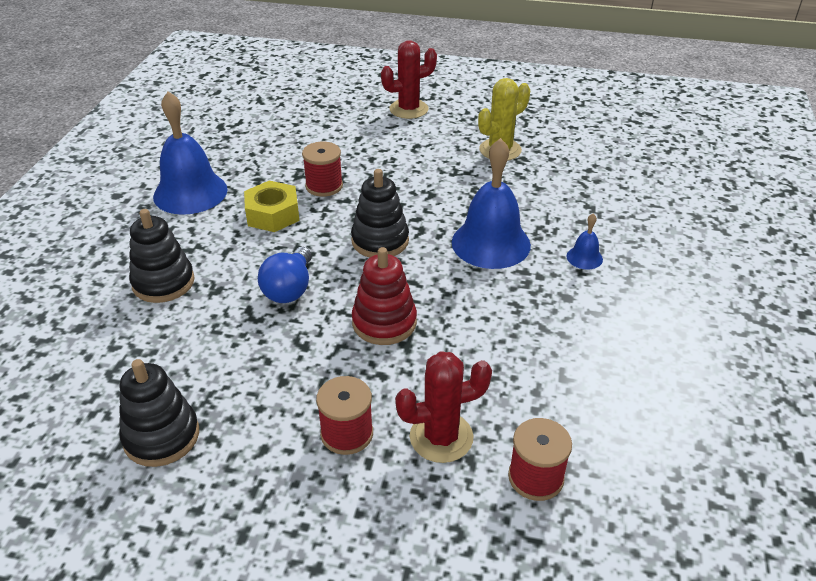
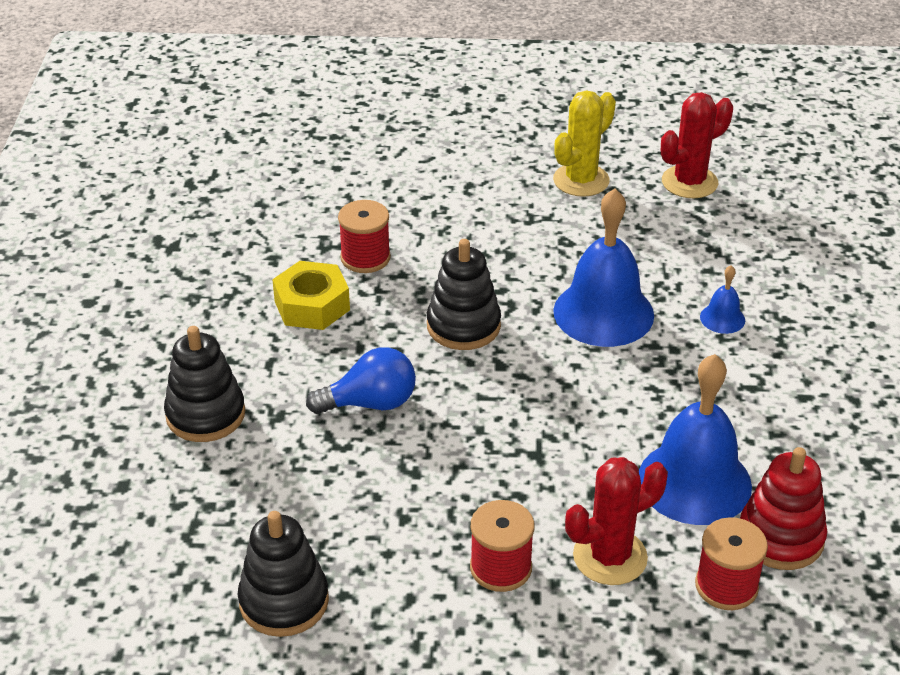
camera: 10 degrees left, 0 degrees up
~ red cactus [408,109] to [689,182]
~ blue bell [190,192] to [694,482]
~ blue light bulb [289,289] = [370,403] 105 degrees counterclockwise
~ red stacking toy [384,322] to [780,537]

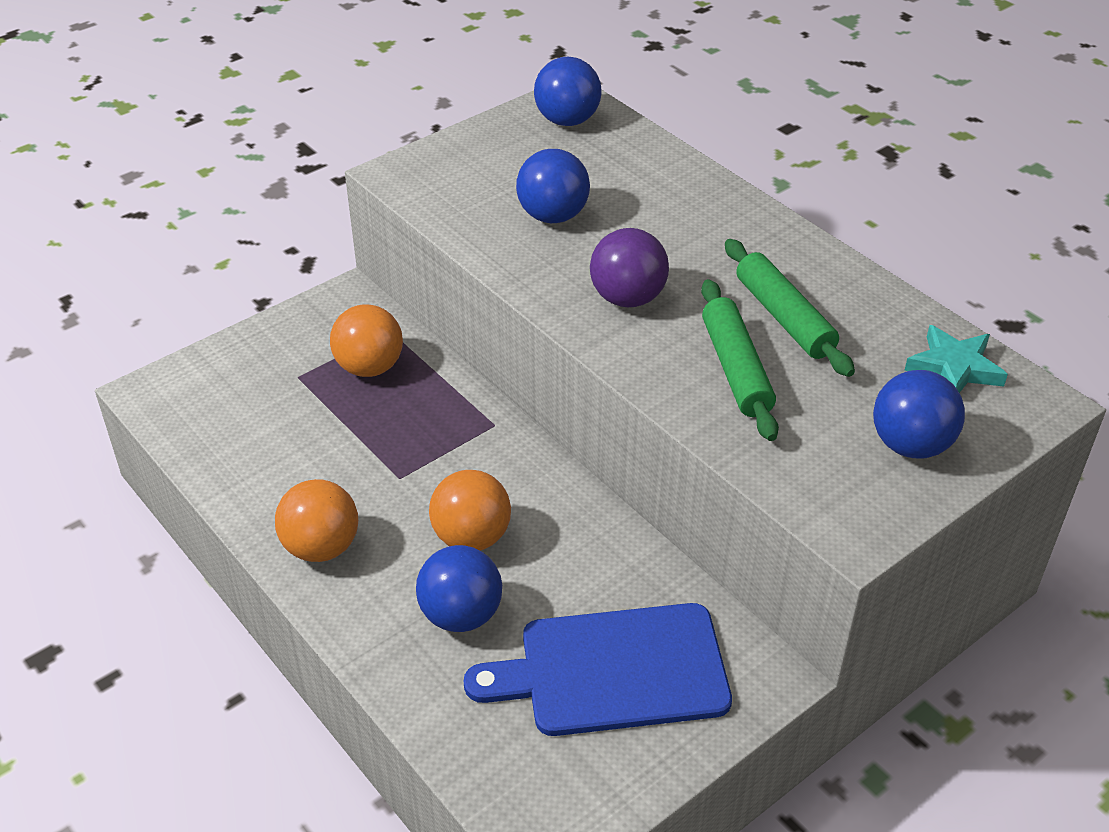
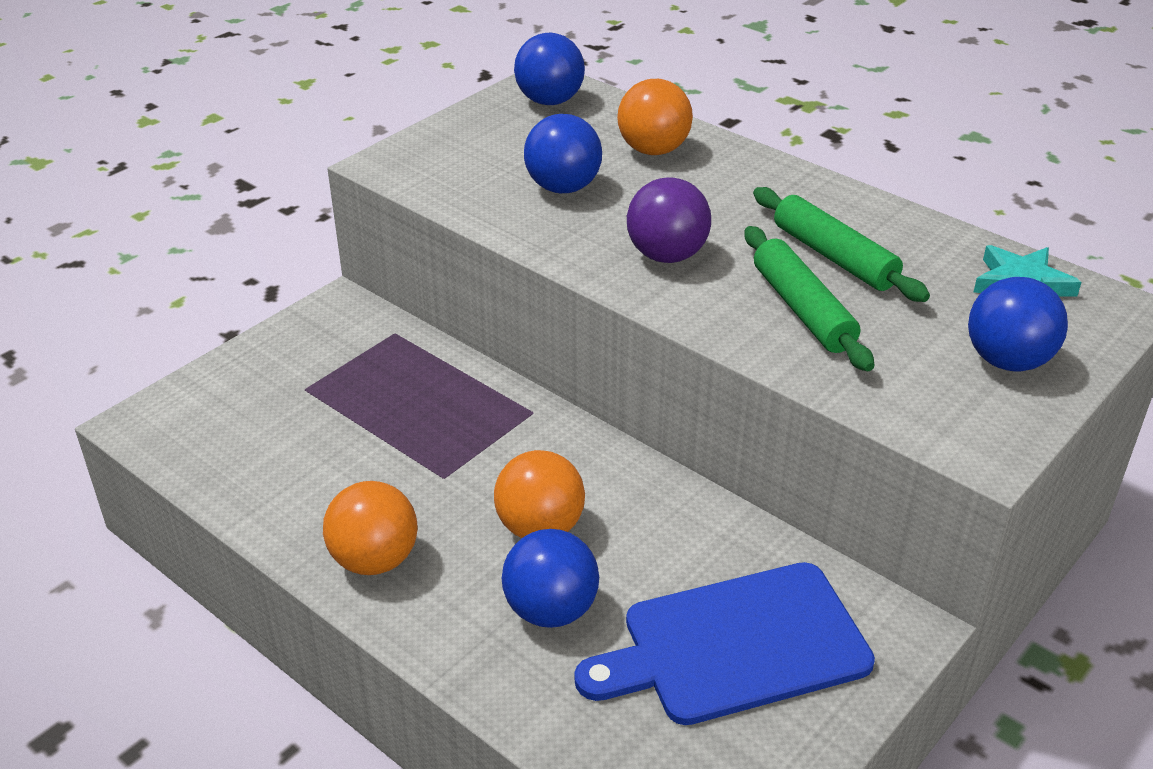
camera: 10 degrees left, 5 degrees down
~ orange ball [369,367] to [653,150]

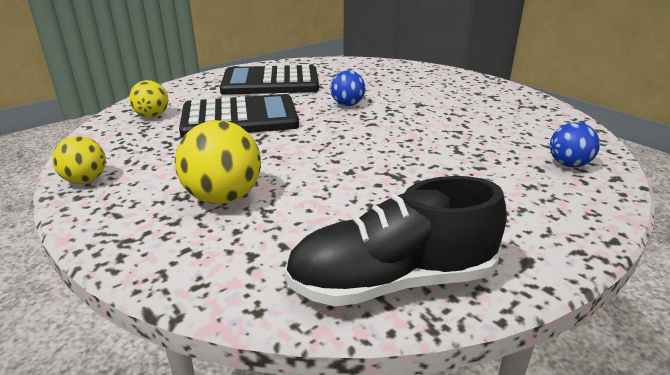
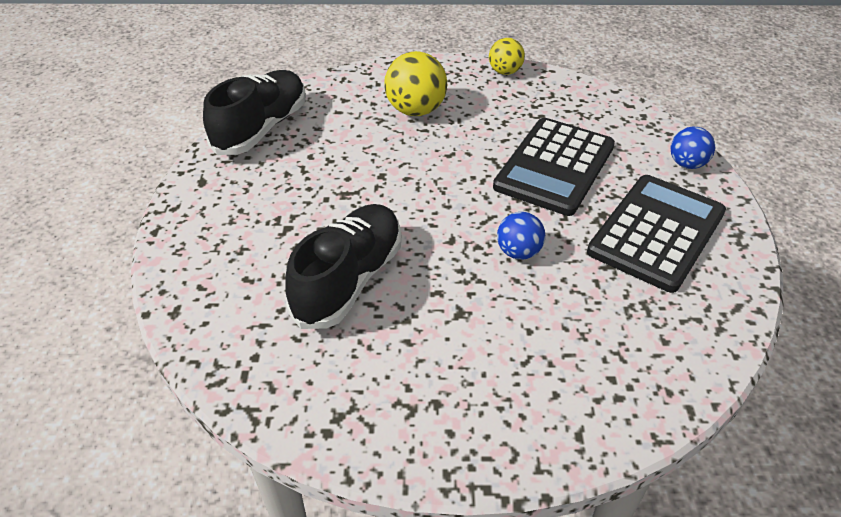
camera: 130 degrees right, 15 degrees up
- yellow ball [152,116]
~ blue ball [568,164] to [687,164]
+ black shoe [349,280]

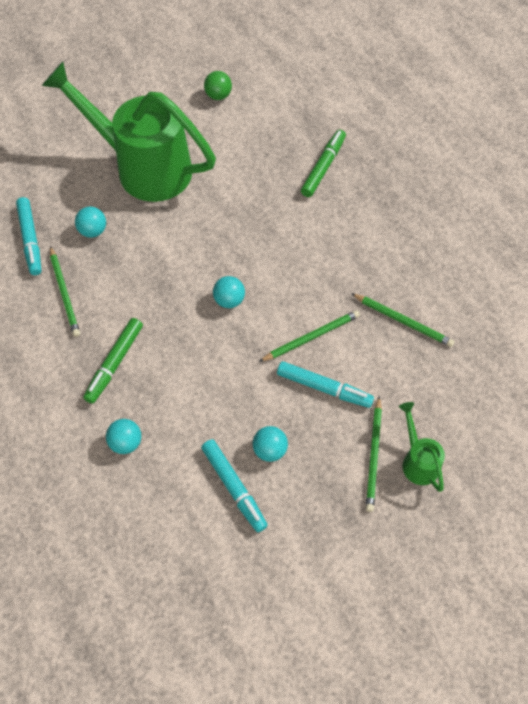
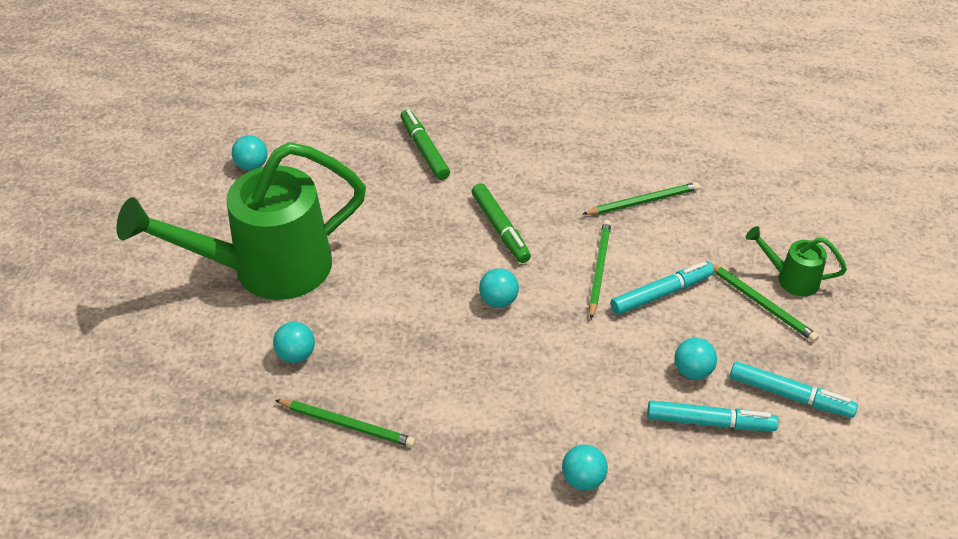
camera: 50 degrees left, 15 degrees down
~ green ball [218,95] to turquoise ball [252,166]
~ turquoise marker [30,240] to [790,396]
~ green marker [114,363] to [500,228]

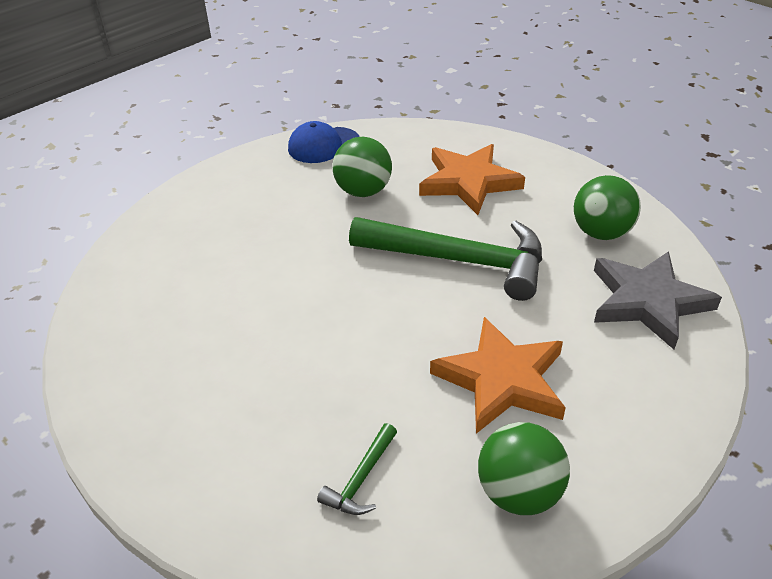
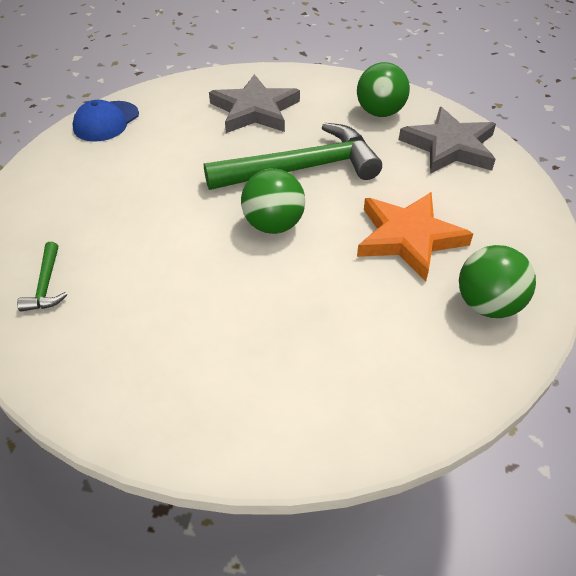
camera: 35 degrees left, 5 degrees up
~ green ball [363,191] to [273,225]
~ orange star [468,182] to grey star [255,110]
~ green hammer [361,479] to [46,285]

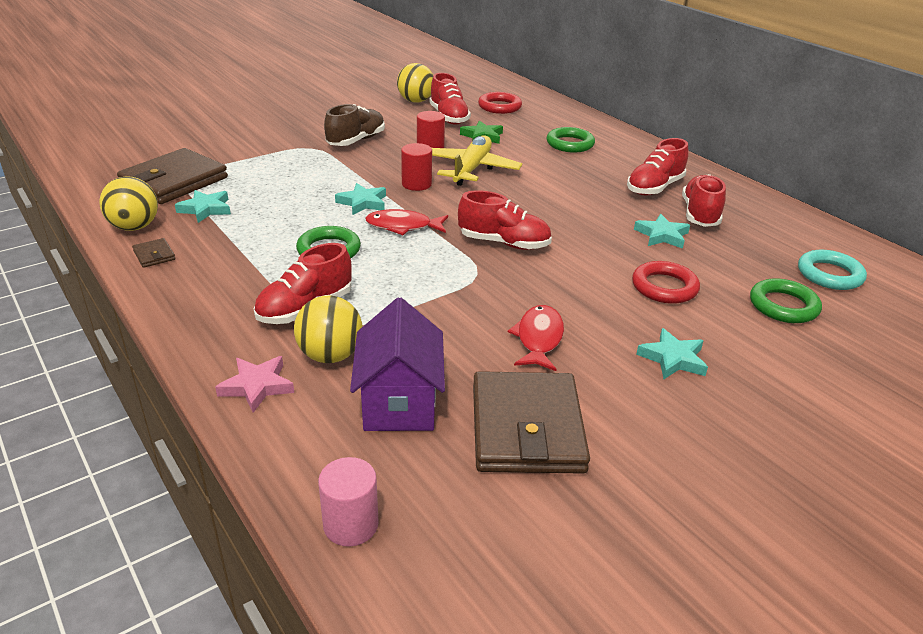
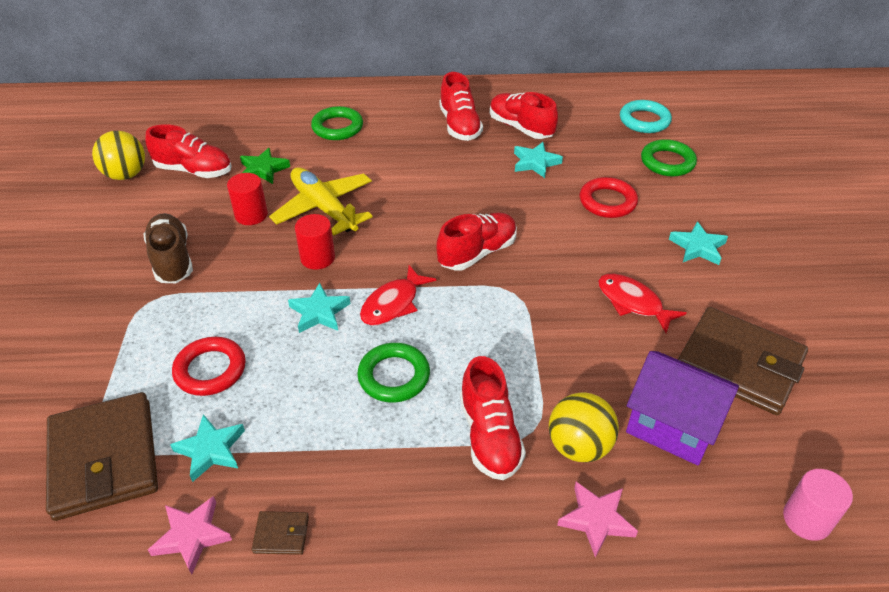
camera: 55 degrees left, 10 degrees up
~ red ring [499,107] to [210,370]
~ yellow ball [134,227] to pink star [192,536]

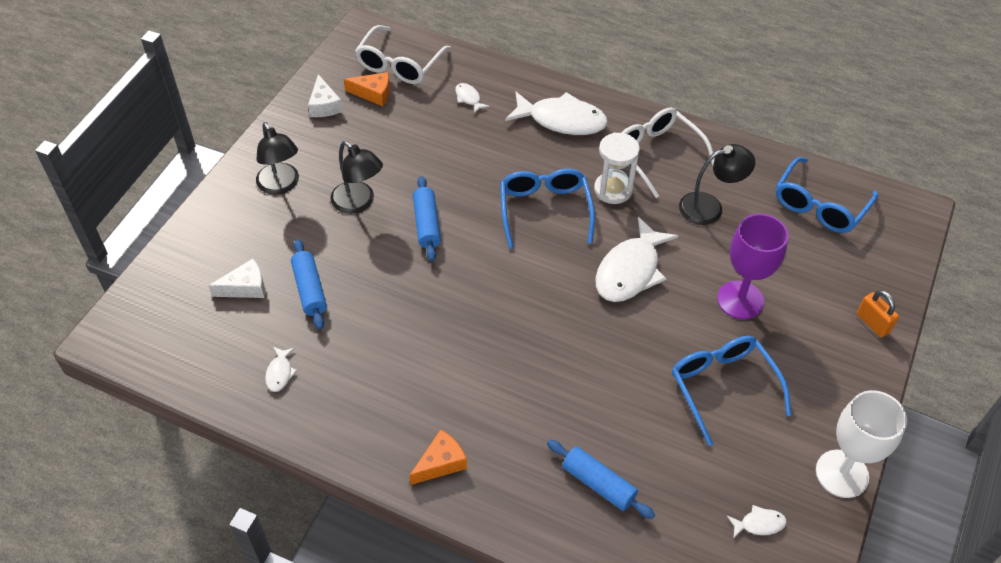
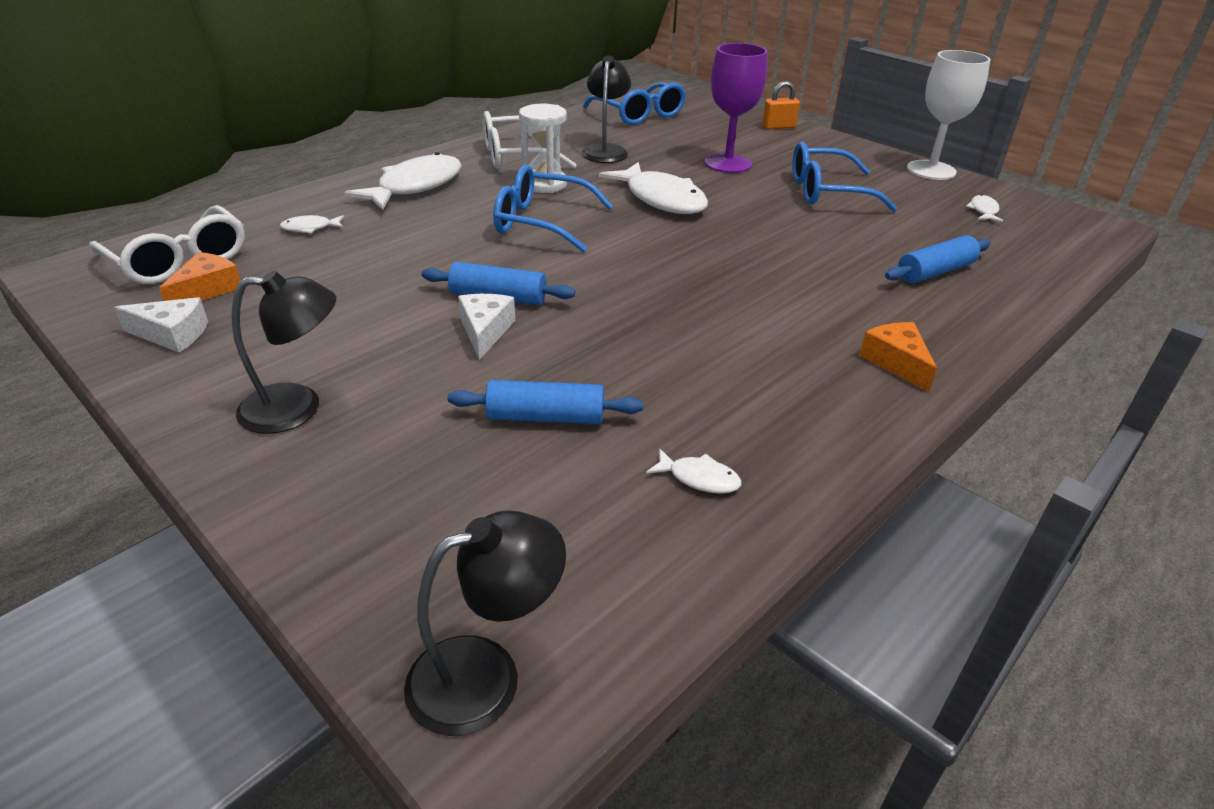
camera: 70 degrees left, 15 degrees down
~ black lamp [358,203] to [486,675]
~ white cheese [245,287] to [485,331]

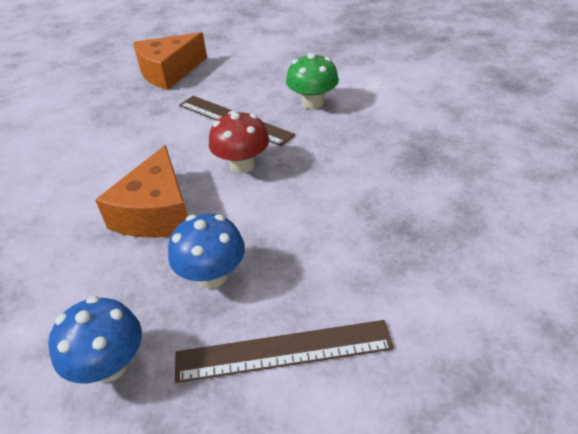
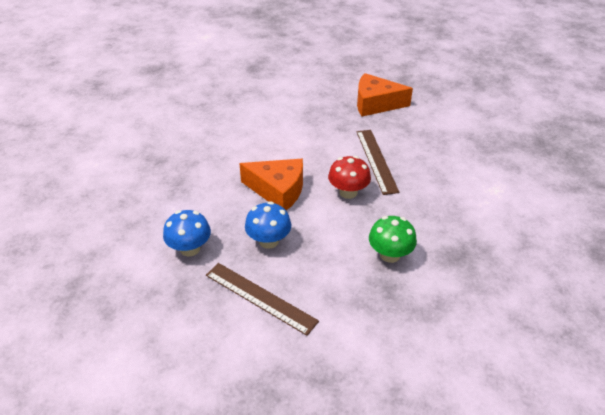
camera: 40 degrees right, 0 degrees up
~ green mushroom [312,103] to [390,254]
~ orange cheese [156,212] = [278,190] 120 degrees counterclockwise

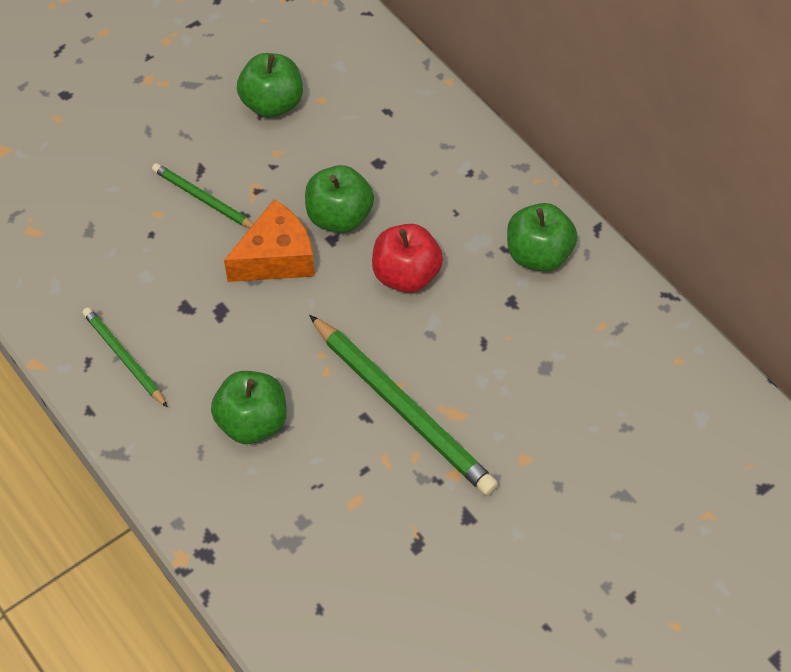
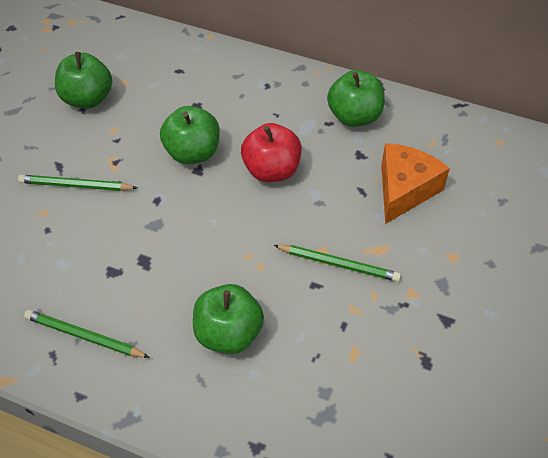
camera: 30 degrees left, 5 degrees down
~ orange cheese [276,258] to [404,190]
~ green pencil [403,407] = [338,264] x0.55

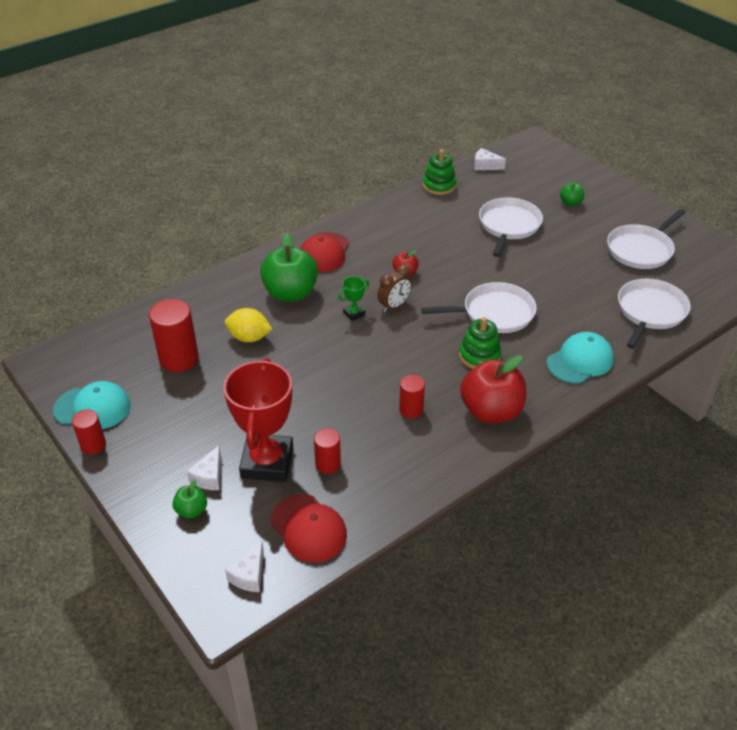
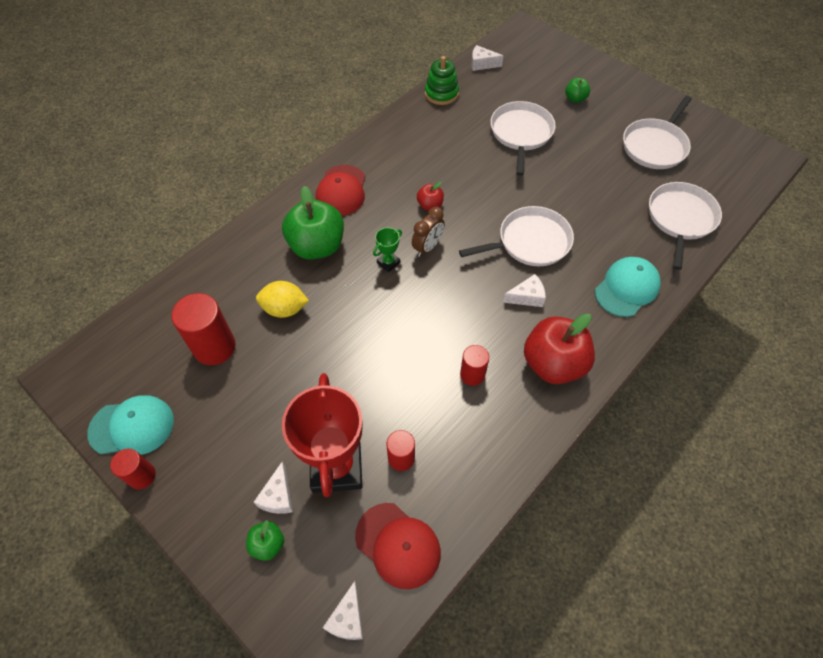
camera: 10 degrees left, 15 degrees up
~ green stacking toy [479,356] to white cheese [527,297]

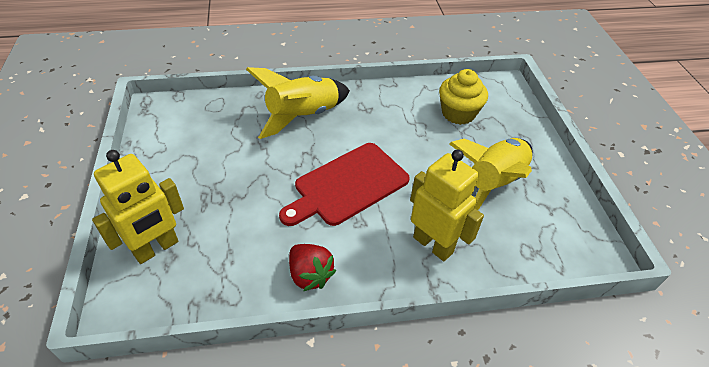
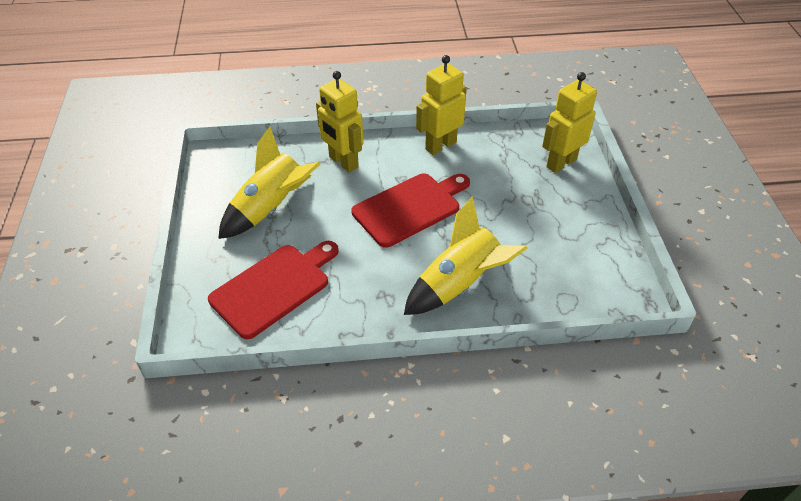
camera: 175 degrees left, 0 degrees up
~ yellow cupcake [458,113] to red cutting board [274,287]
~ red strawberry [310,275] to yellow robot [440,145]

